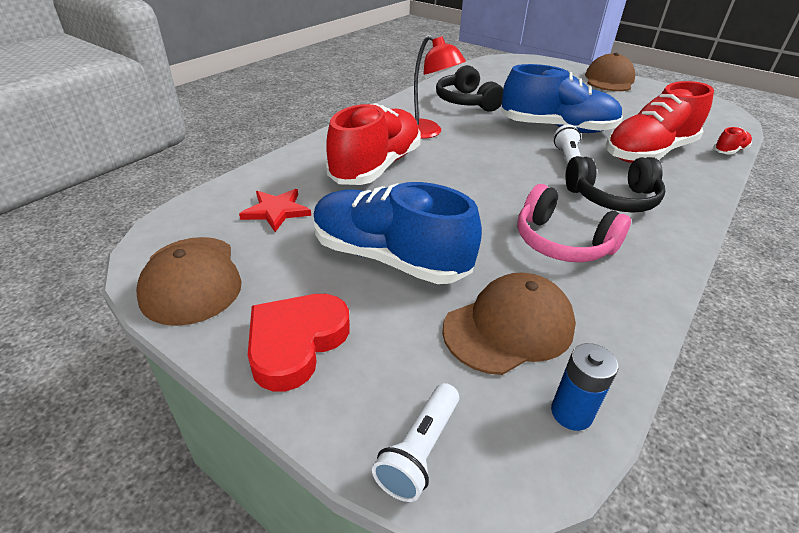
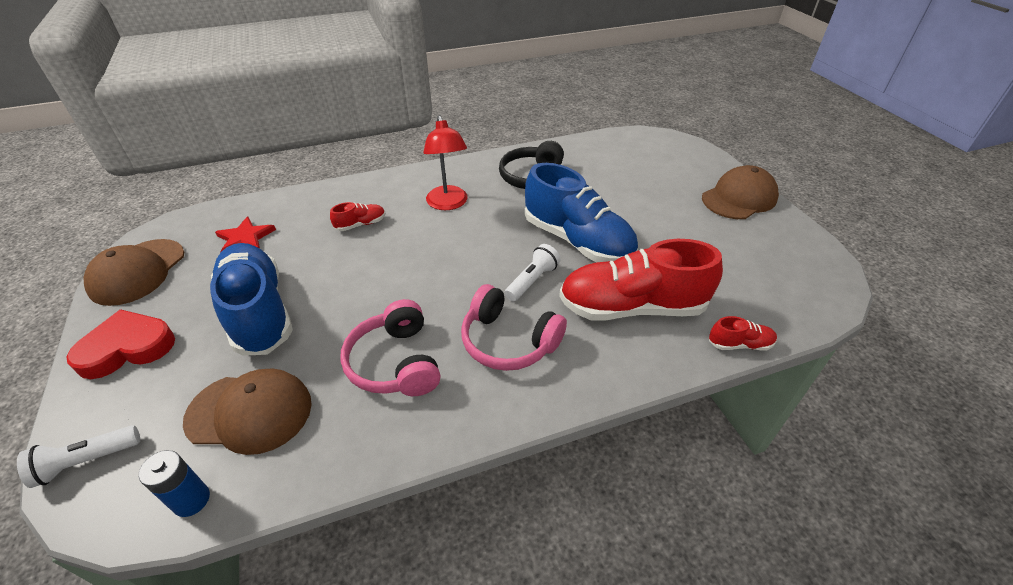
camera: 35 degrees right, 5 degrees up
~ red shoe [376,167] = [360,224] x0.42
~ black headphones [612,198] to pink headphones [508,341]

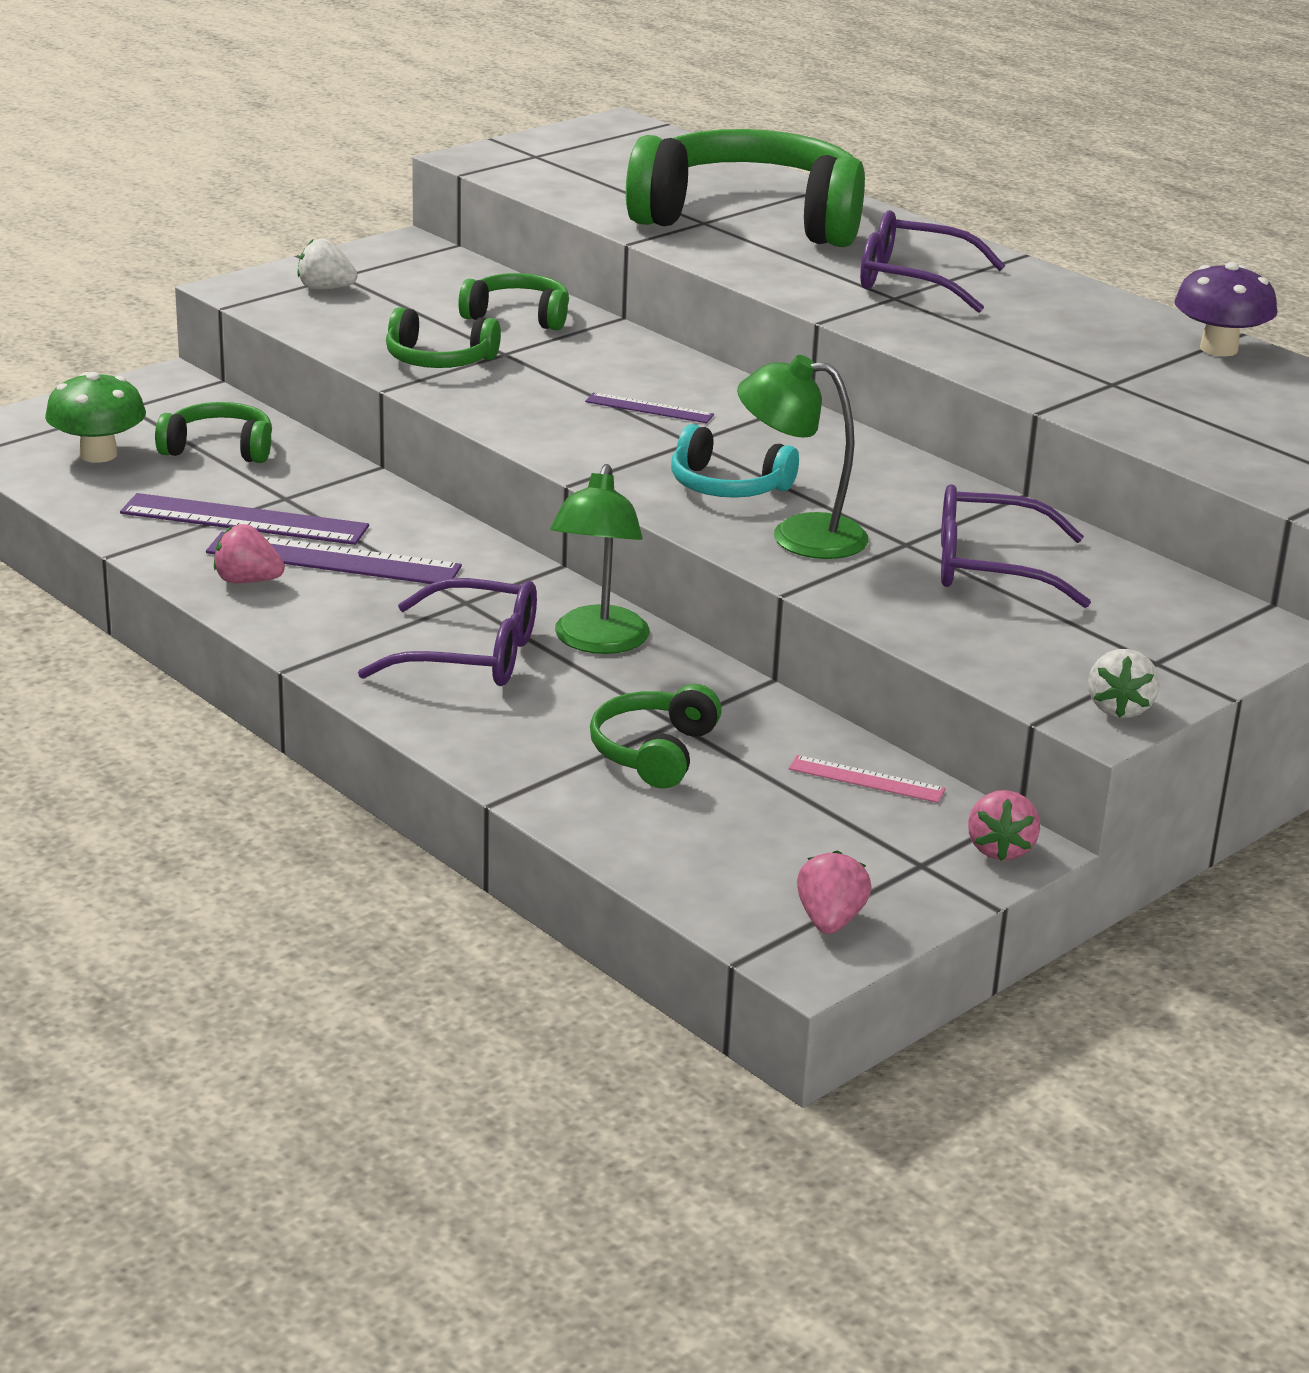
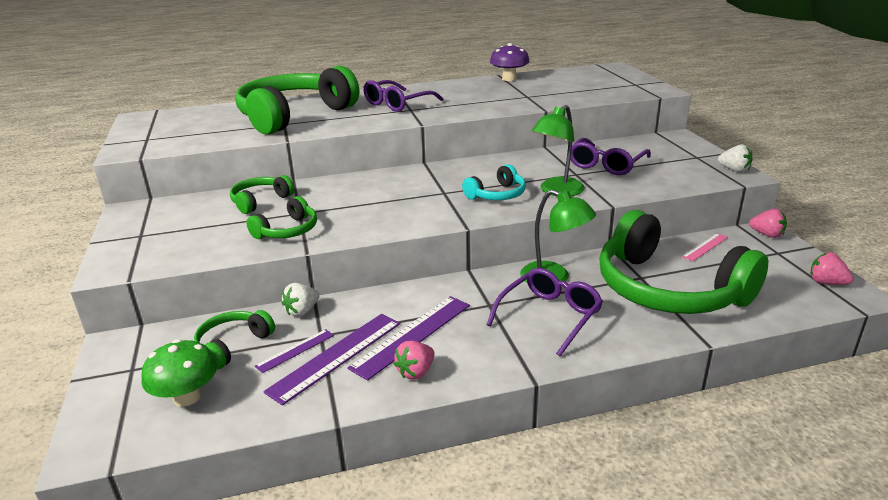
camera: 60 degrees left, 0 degrees up
~ white strawberry [325,288] to [302,311]
~ purple ruler [649,408] to [295,350]
~ green headphones [654,752] = [668,289] x2.21

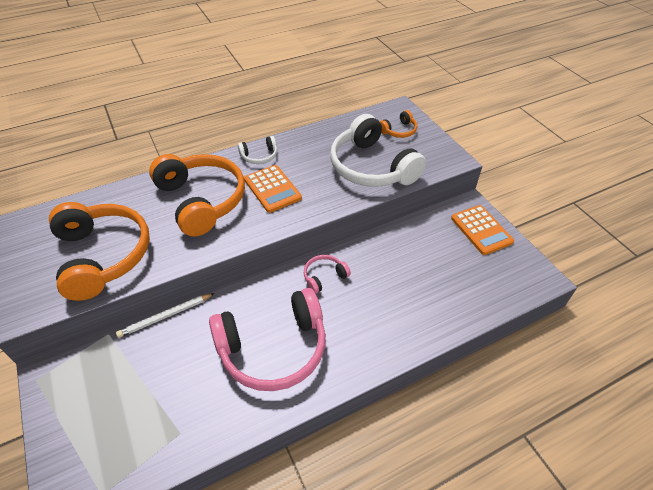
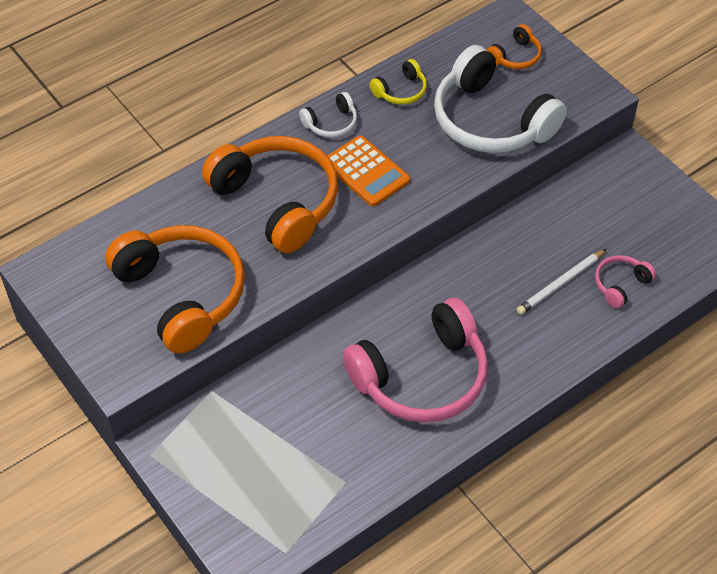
camera: 10 degrees left, 5 degrees up
- orange calculator [481,230]
~ pink headphones [324,277] to [620,284]
~ white pencil [165,316] to [560,284]
+ yellow headphones [401,91]

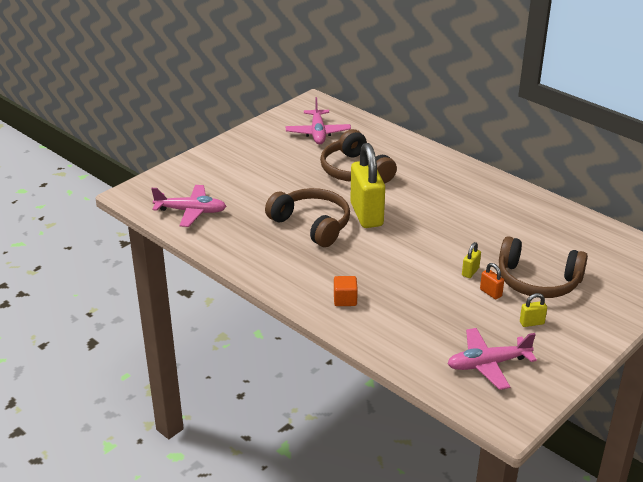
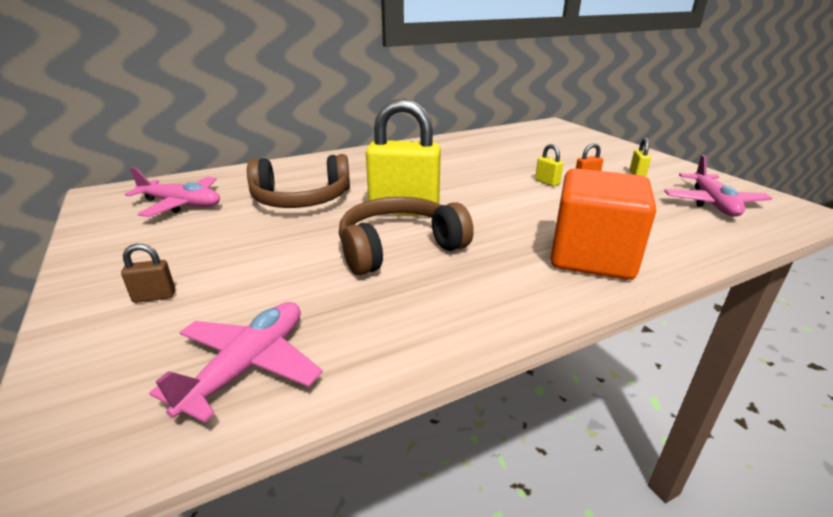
camera: 70 degrees left, 5 degrees down
- brown headphones [538,281]
~ orange cube [345,299] = [592,257] x2.39
+ brown padlock [154,296]

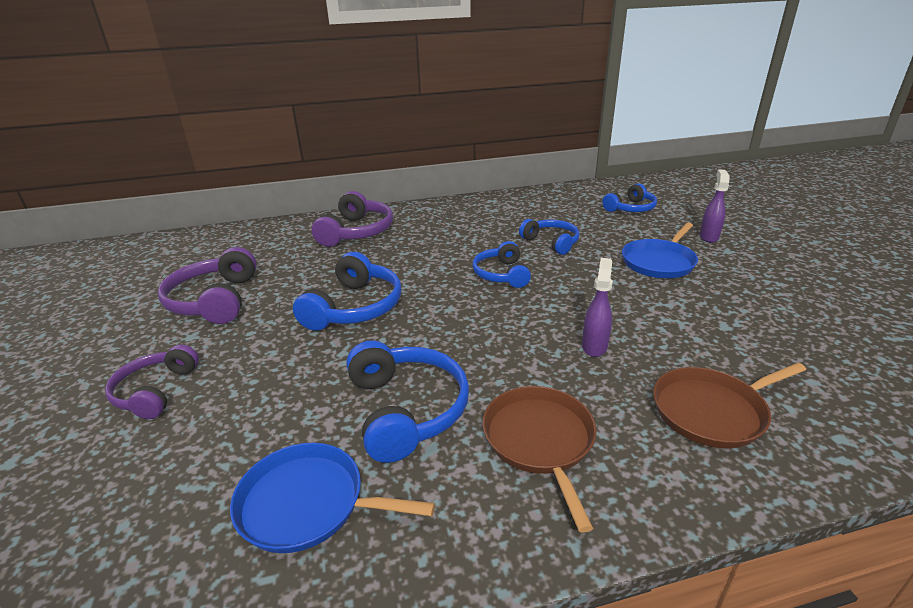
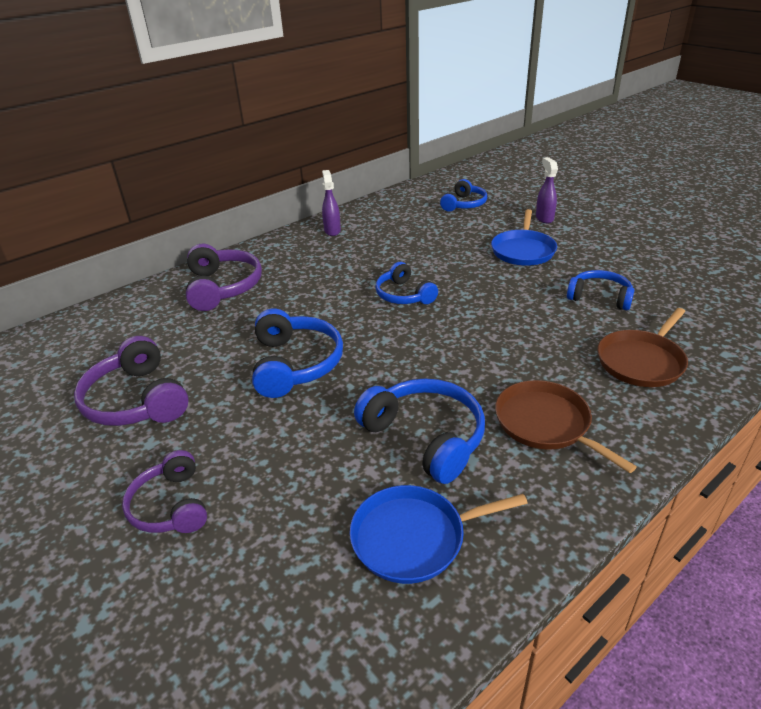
camera: 25 degrees left, 5 degrees up
~ blue headphones [551,242] to [599,297]
~ purple spray bottle [594,346] to [332,230]

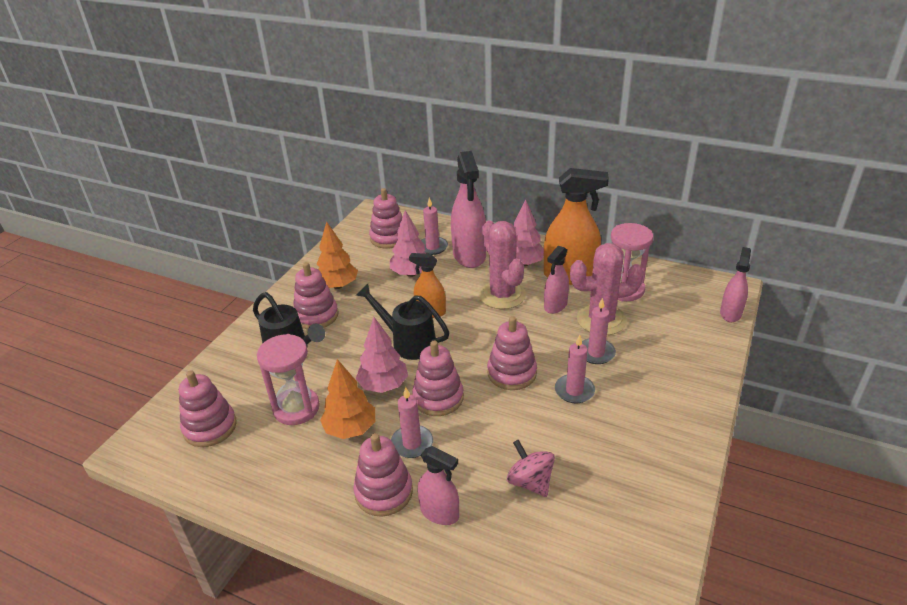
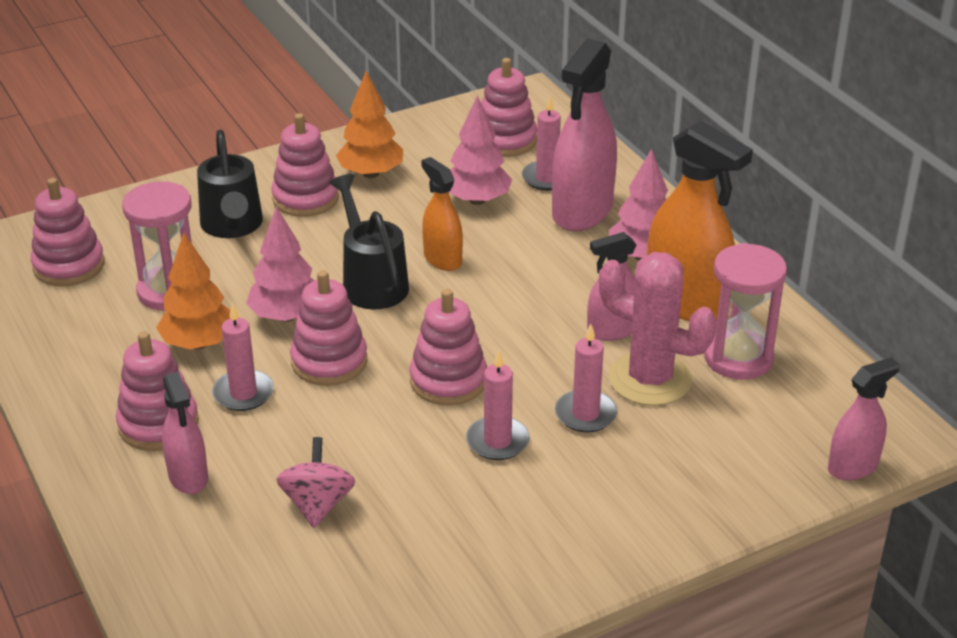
camera: 35 degrees right, 0 degrees up
- pink cactus [502,295]

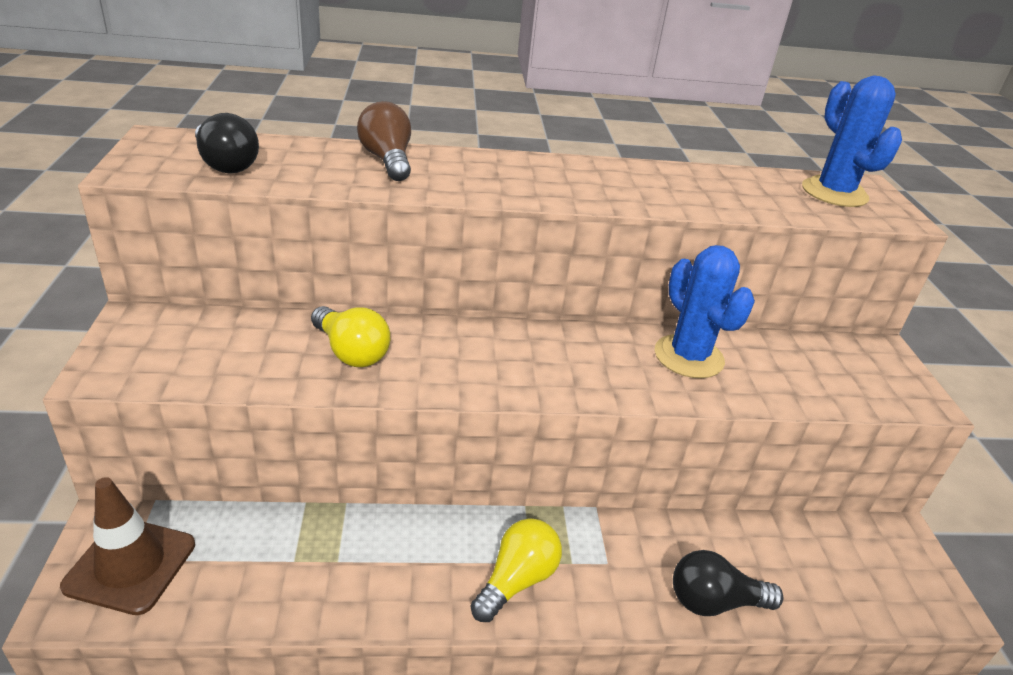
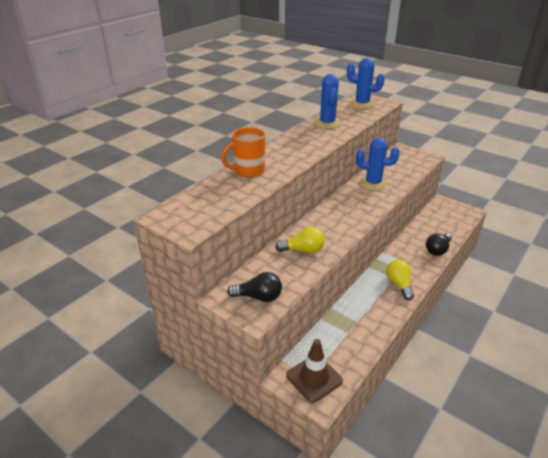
camera: 45 degrees left, 0 degrees up
~ brown light bulb [387,160] to orange mug [248,171]
~ black light bulb [226,164] to [258,297]
+ blue cactus [327,123]

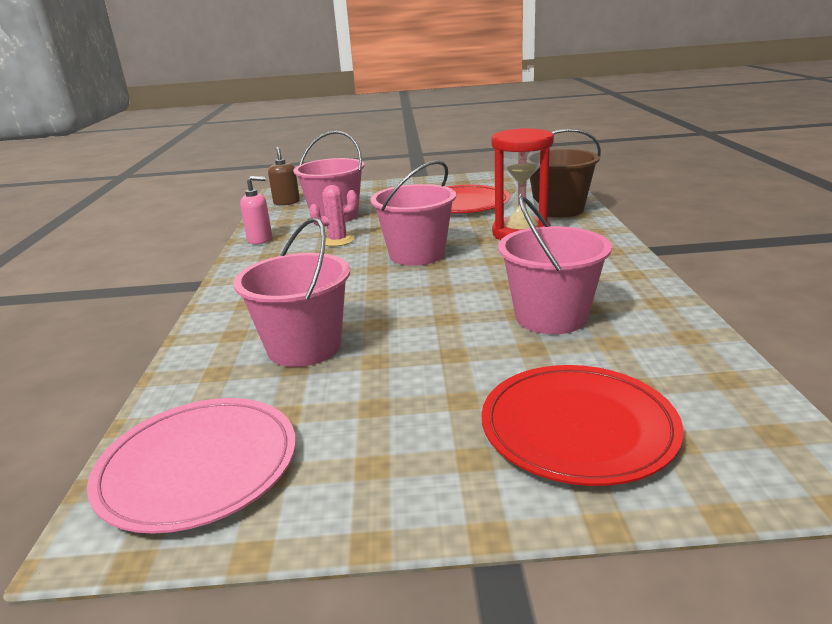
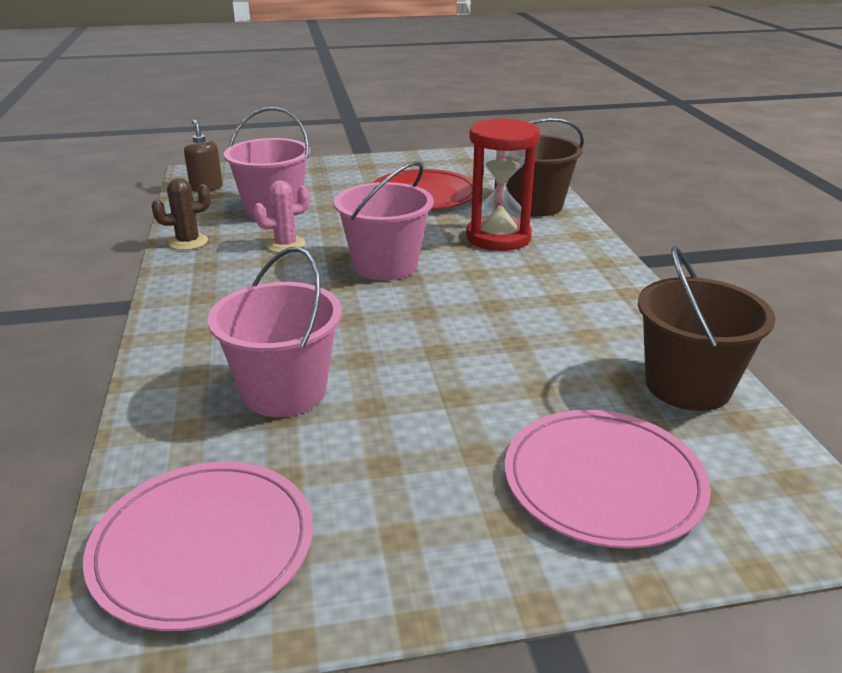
camera: 10 degrees left, 5 degrees up
~ pink soap dispenser [260,239] to brown cactus [188,242]
- pink bucket [551,317]
~ red plate [578,427] to pink plate [603,481]
+ brown bucket [688,385]

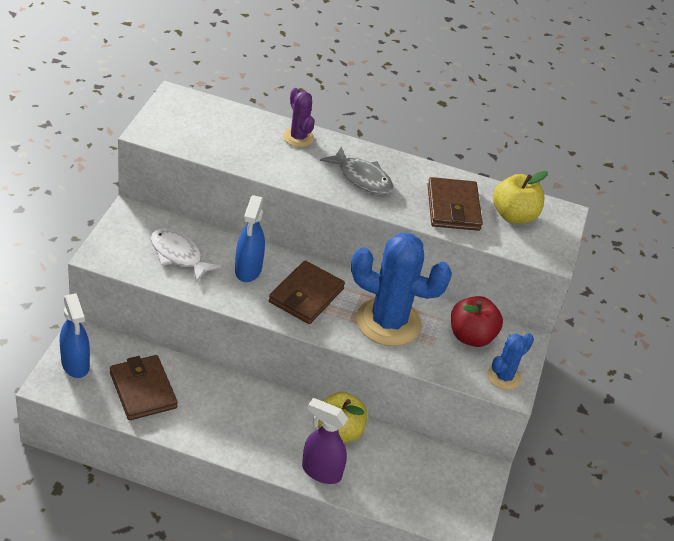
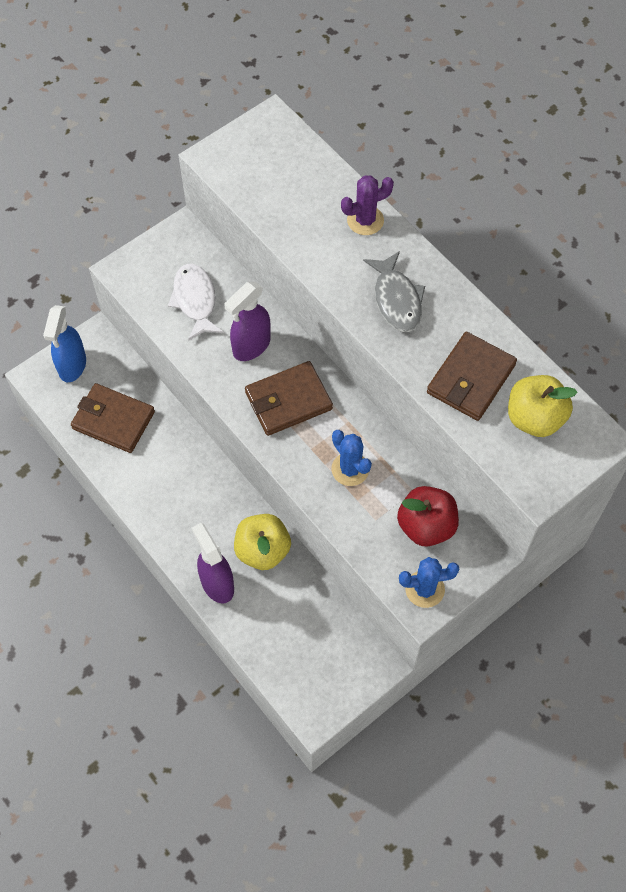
camera: 40 degrees right, 20 degrees up
~ purple cactus [298,137] = [365,220] 60 degrees clockwise
~ blue spray bottle [248,270] to purple spray bottle [251,346]
~ blue cactus [388,322] = [350,469] x0.50
~ brown wallet [143,390] = [113,420] 75 degrees counterclockwise

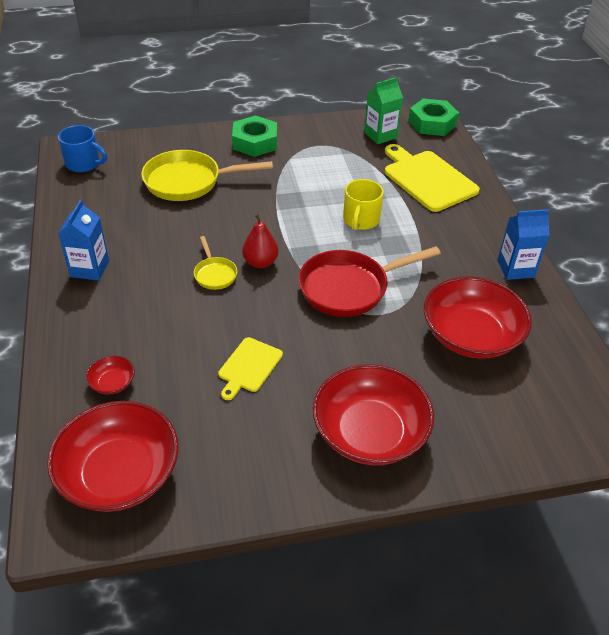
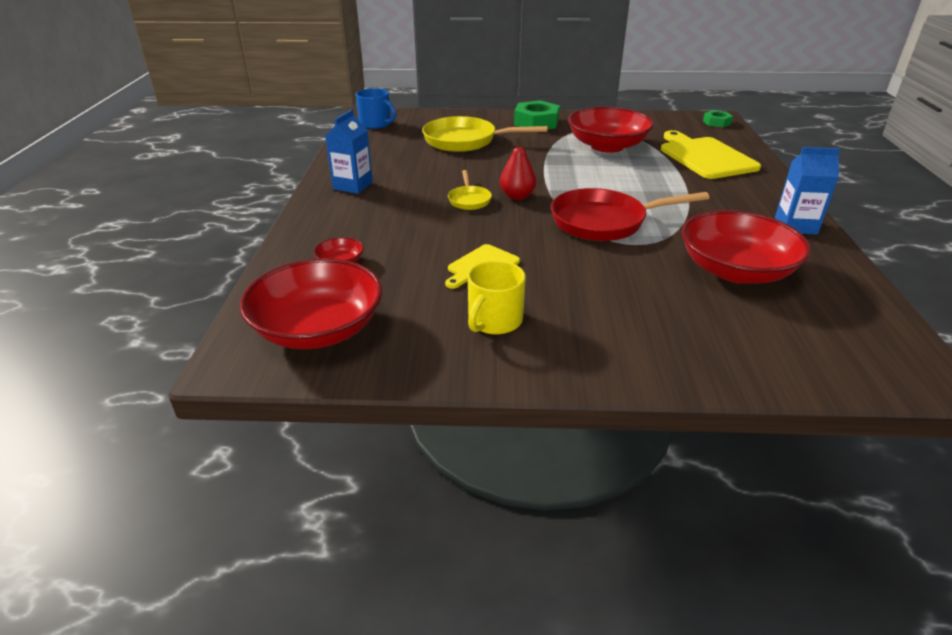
camera: 15 degrees right, 10 degrees down
- green carton [380,135]
~ green nut [432,123] = [716,122] x0.56
~ yellow mug [361,220] to [494,320]
~ red bowl [370,432] to [607,146]

